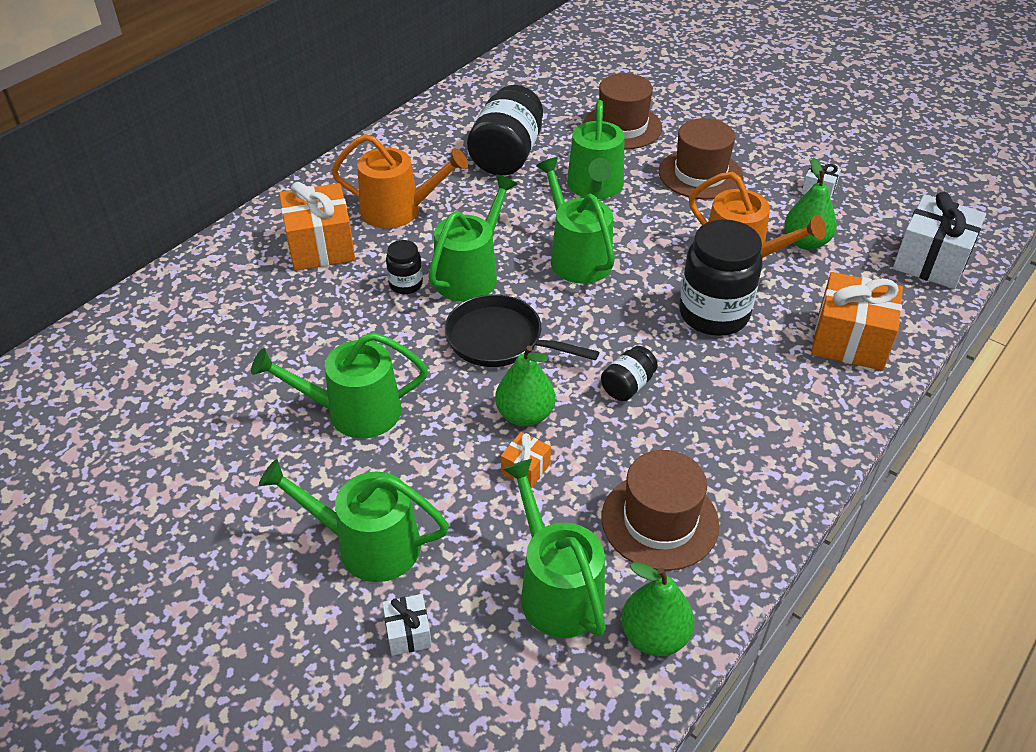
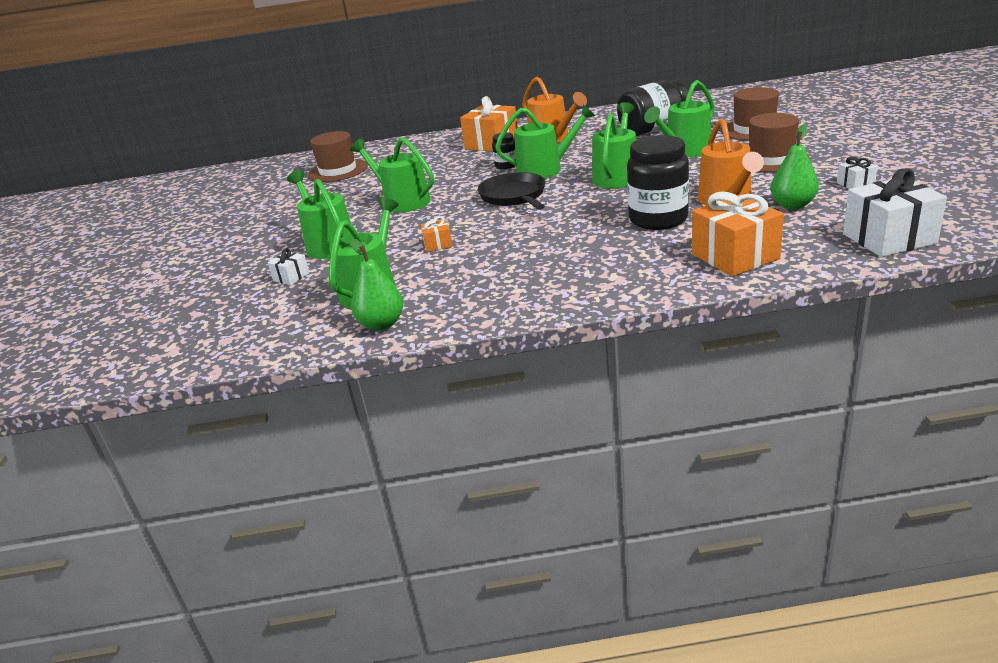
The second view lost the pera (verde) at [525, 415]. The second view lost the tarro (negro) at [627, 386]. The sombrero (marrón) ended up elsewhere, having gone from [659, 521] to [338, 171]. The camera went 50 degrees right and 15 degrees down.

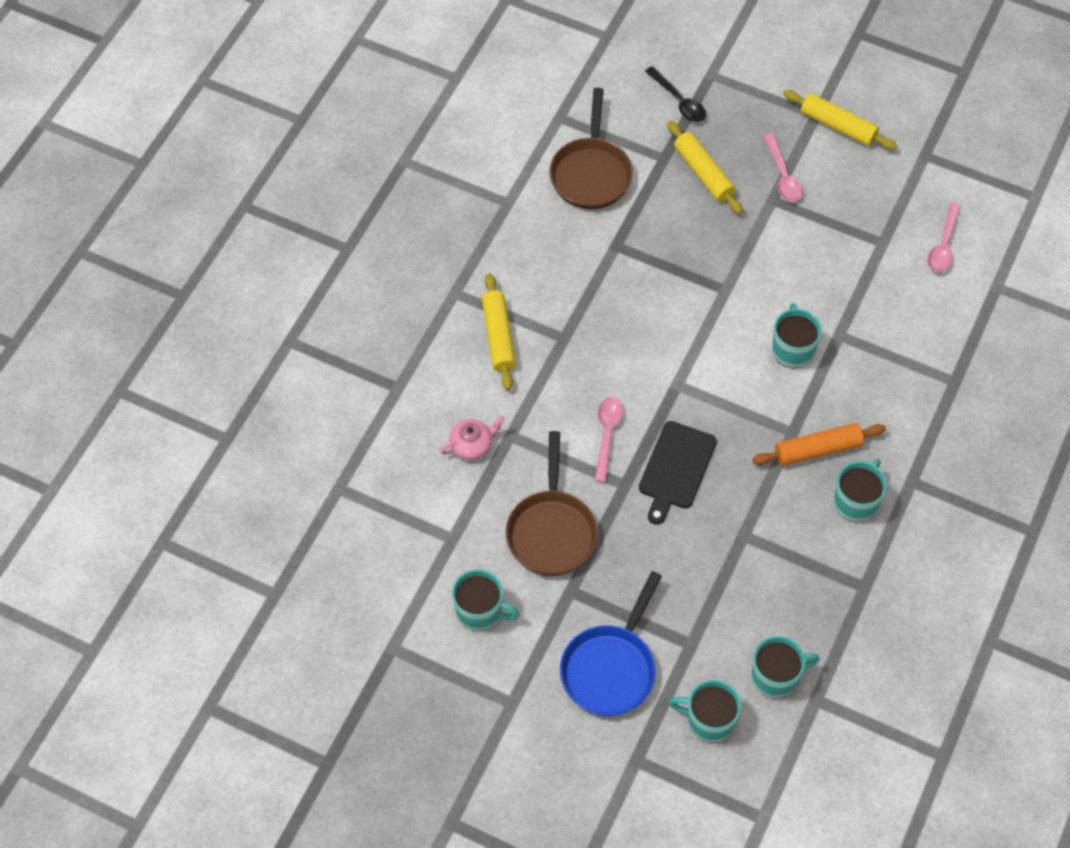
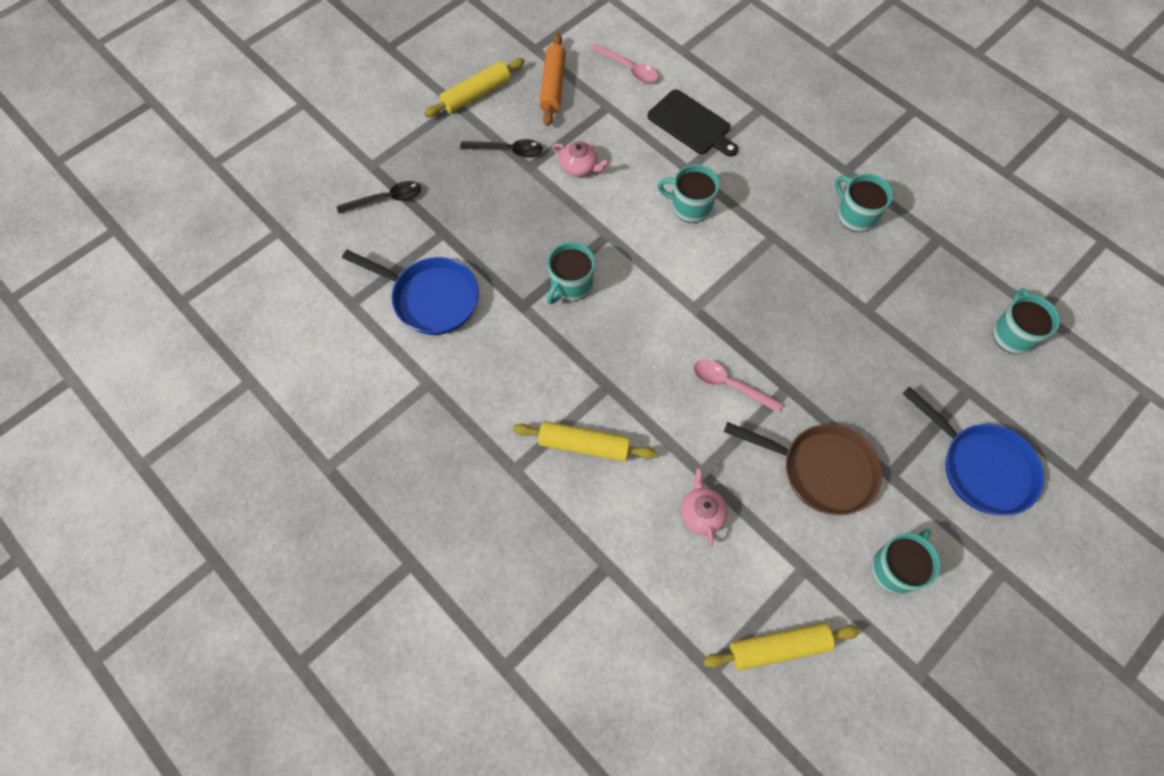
The second view gained the tetera (rosa) at [579, 166]. The tabla de cortar (negro) ended up elsewhere, having gone from [676, 469] to [691, 124]. The rodillo (amarillo) ended up elsewhere, having gone from [703, 173] to [778, 647]. The taza (turquesa) ended up elsewhere, having gone from [709, 720] to [570, 285]. The rodillo (naranja) ended up elsewhere, having gone from [817, 449] to [552, 85]. What was the sartén (marrón) at [591, 173] turned into the sartén (azul) at [430, 298]. What was the cuchara (rosa) at [783, 176] turned into the cuchara (negro) at [508, 150]. The camera went 70 degrees left and 5 degrees up.

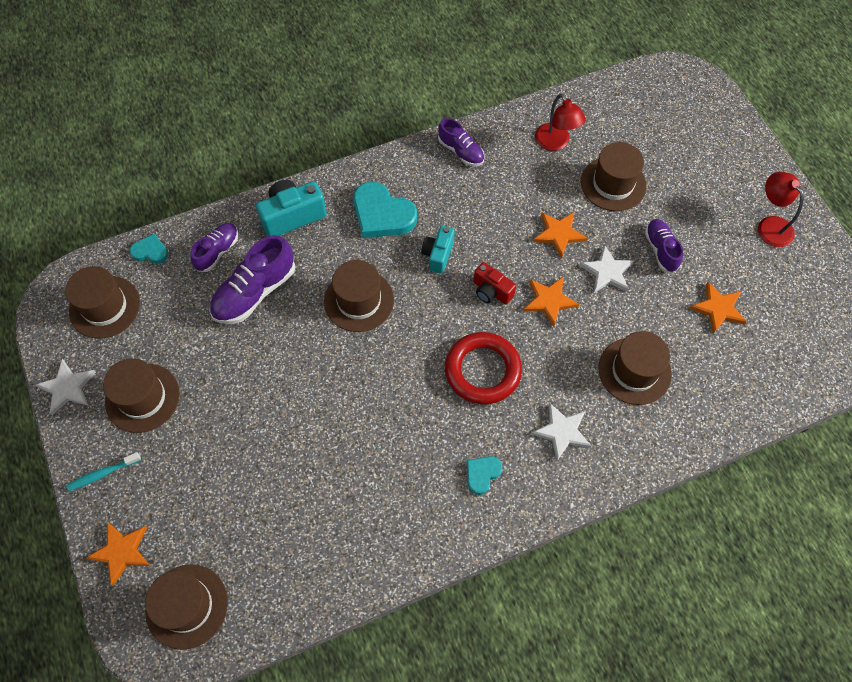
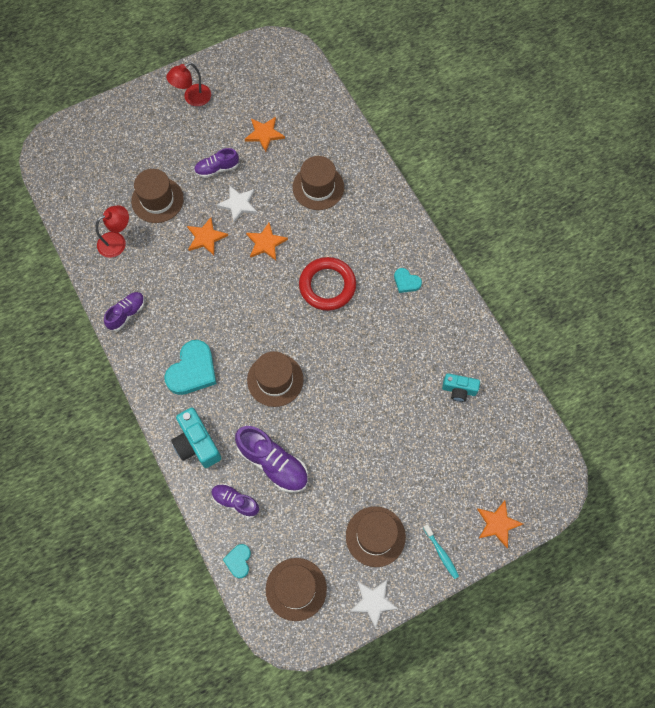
The second view lost the sombrero (marrón) at [187, 606]. The second view lost the cámara (rojo) at [491, 291]. The second view lost the estrella (blanco) at [562, 432]. The cámara (turquesa) ended up elsewhere, having gone from [438, 254] to [459, 390]. The camera went 95 degrees left and 5 degrees up.

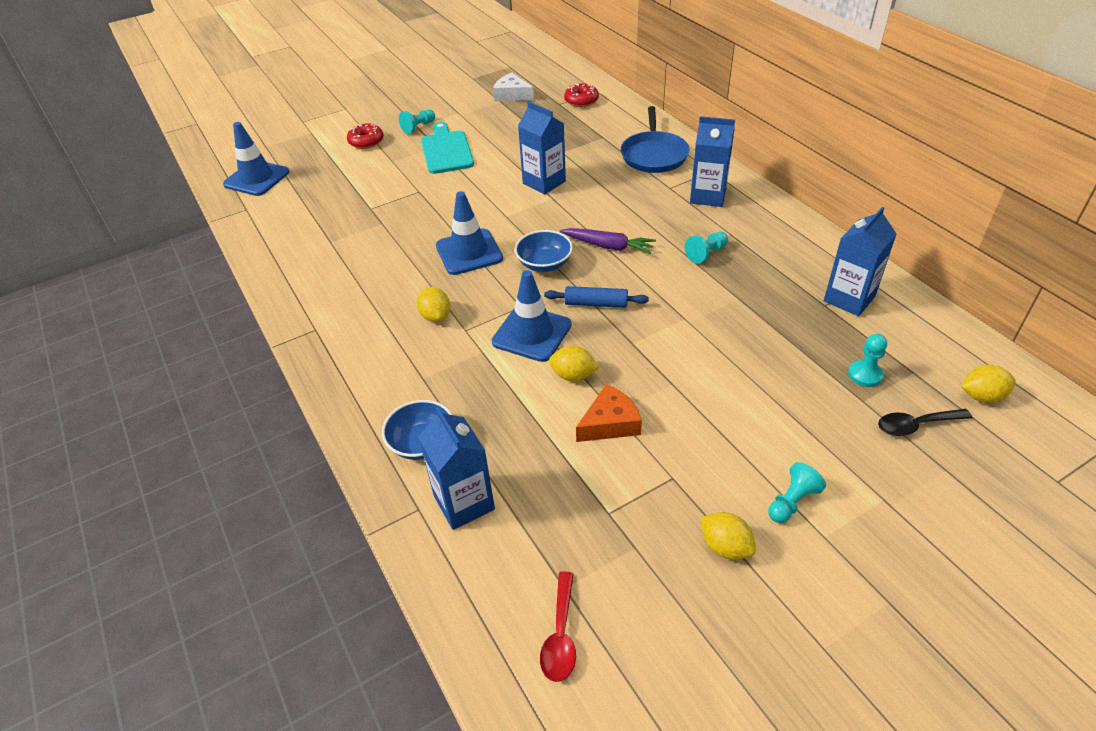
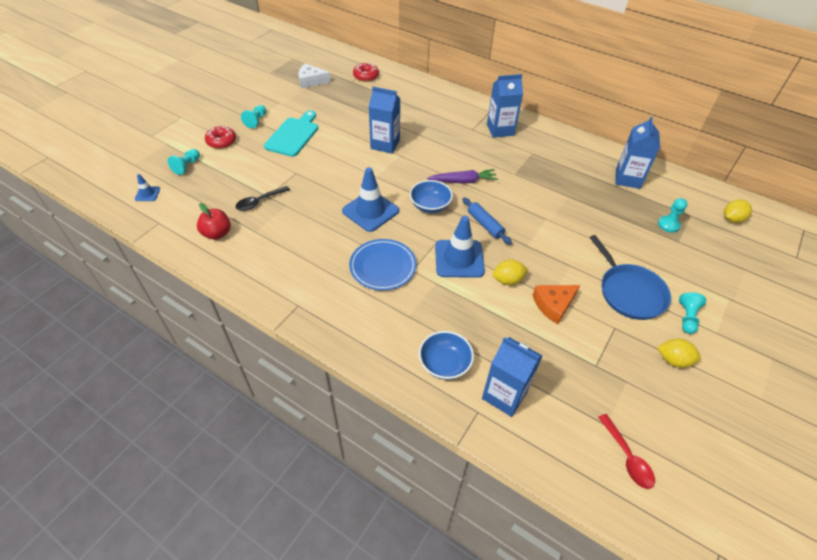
The second view gained the manzana (rojo) at [217, 233]. The sartén (azul) ended up elsewhere, having gone from [654, 155] to [629, 292]. The peón (turquesa) ended up elsewhere, having gone from [706, 253] to [187, 166]. The cuchara (negro) ended up elsewhere, having gone from [915, 425] to [259, 202]. Where the limón (amarillo) stood at [435, 316], the plato (azul) came to stand at [383, 266]. The tabla de cortar (turquesa) at [446, 150] ended up facing another way, 60 degrees clockwise from before. The rodillo (azul) at [596, 303] ended up facing another way, 75 degrees clockwise from before. The queso (naranja) at [610, 423] ended up facing another way, 150 degrees counterclockwise from before. The size of the cono de tráfico (azul) at [257, 178] changed by a factor of 0.48. The camera went 30 degrees left and 5 degrees up.

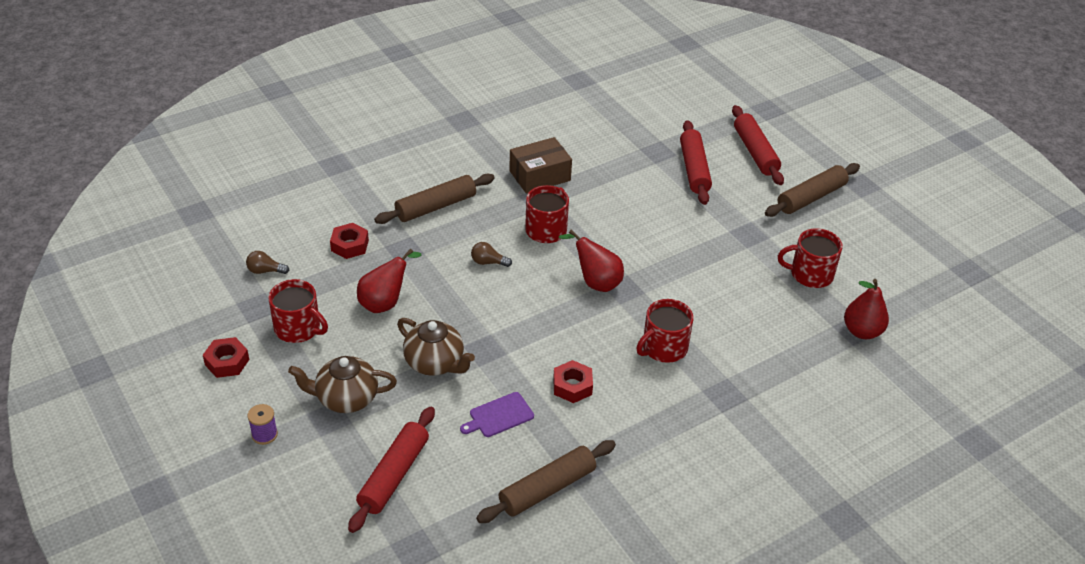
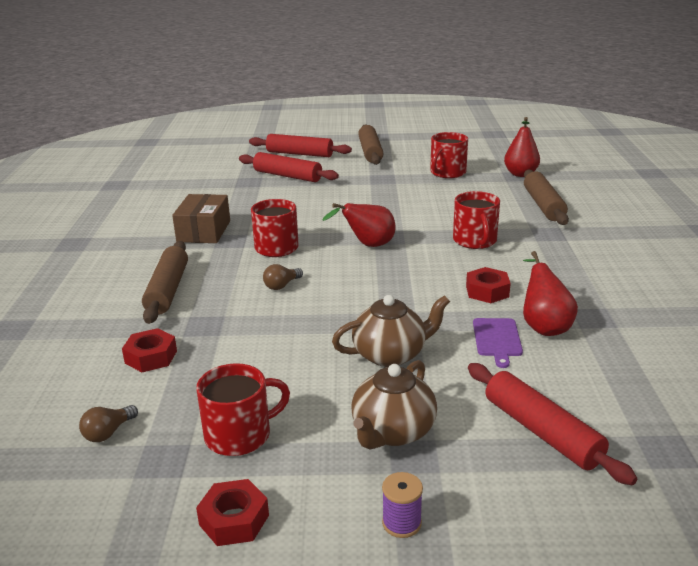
The pera (rojo) ended up elsewhere, having gone from [385, 303] to [543, 326]. The rodillo (marrón) ended up elsewhere, having gone from [547, 488] to [543, 205]. The camera went 55 degrees left and 15 degrees down.

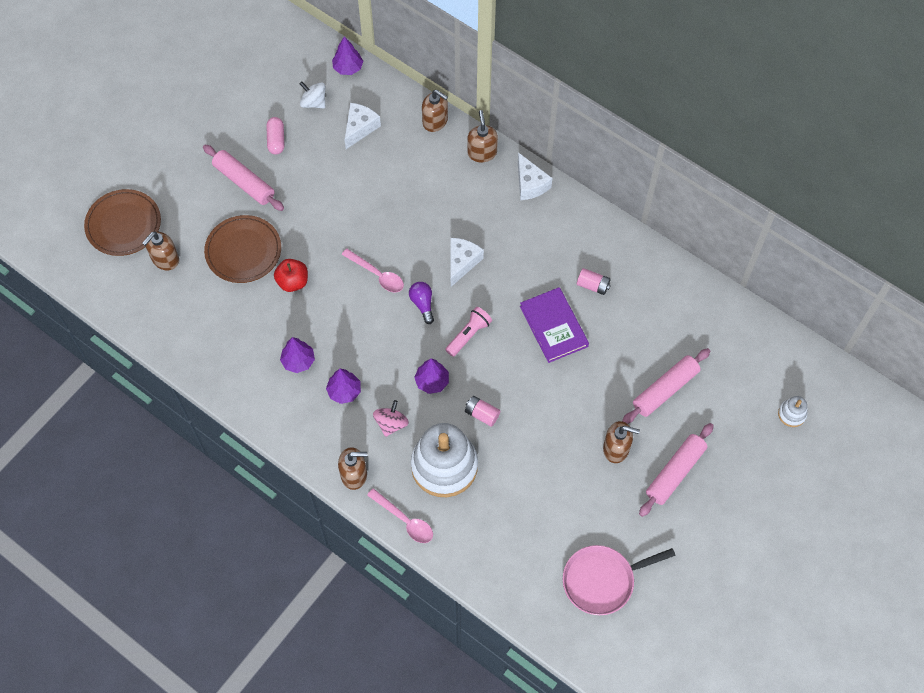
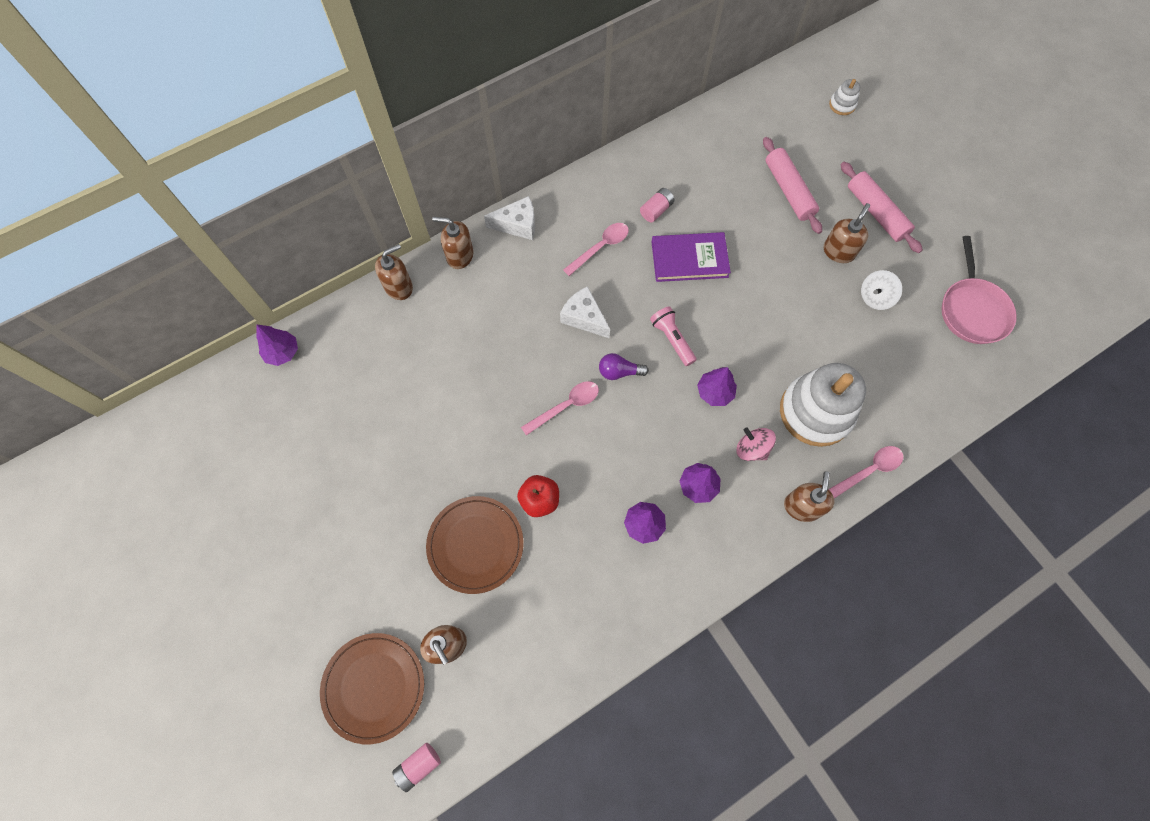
The second view lost the rodillo (rosa) at [244, 182]. The second view lost the cápsula (rosa) at [276, 140]. The second view lost the queso (blanco) at [360, 128]. The second view gained the cuchara (rosa) at [600, 247]. The peonza (blanco) ended up elsewhere, having gone from [314, 102] to [875, 297]. The pila (rosa) ended up elsewhere, having gone from [482, 414] to [418, 765]. The camera went 70 degrees left and 5 degrees up.

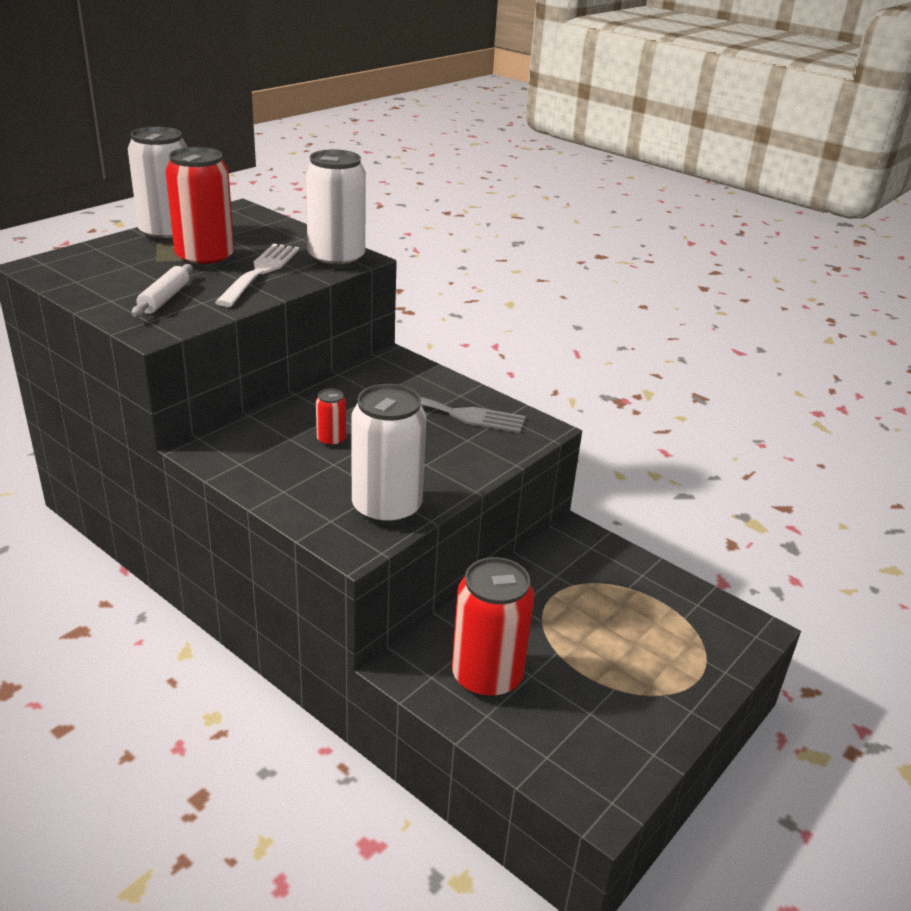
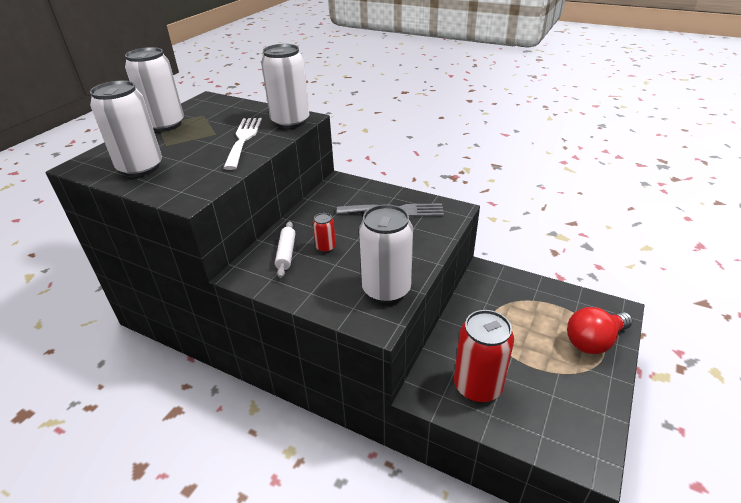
The second view lost the lata (rojo) at [205, 259]. The second view gained the lata (blanco) at [140, 168]. The second view gained the bombilla (rojo) at [594, 341]. The rodillo (blanco) ended up elsewhere, having gone from [165, 299] to [286, 253]. The camera went 10 degrees left and 5 degrees up.

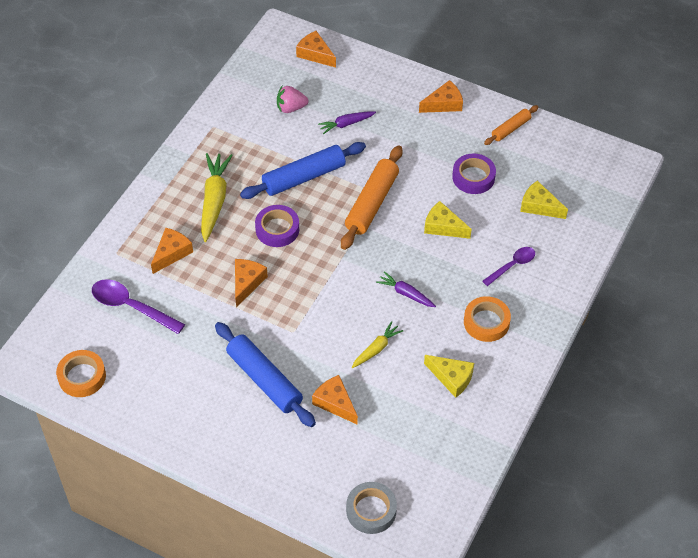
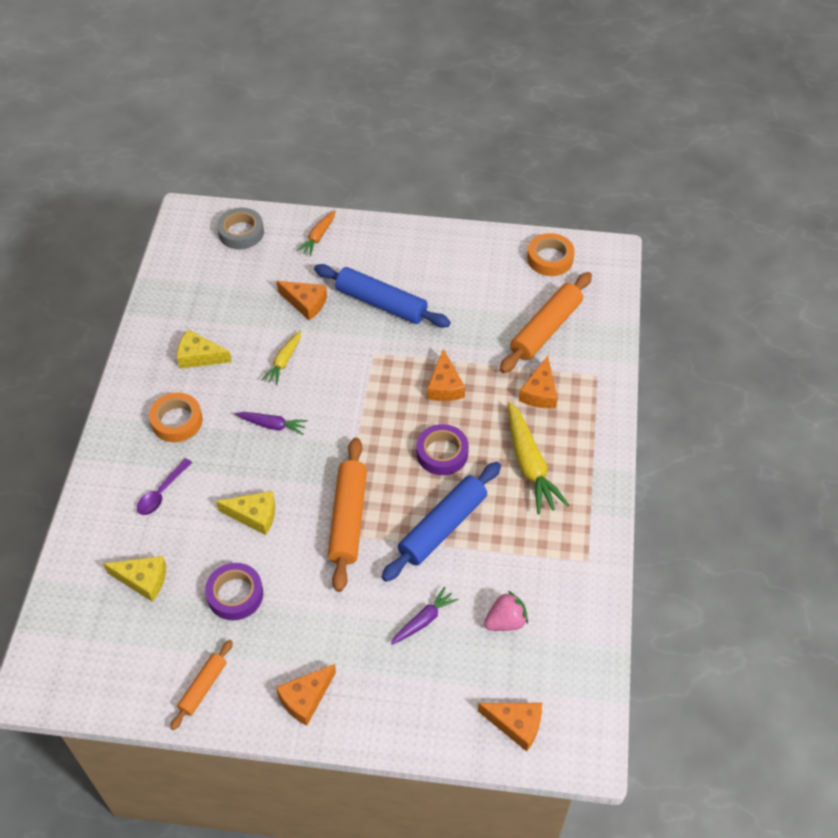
The second view gained the zanahoria (naranja) at [318, 237]. Where the cuchara (morado) stood at [131, 307], the rodillo (naranja) came to stand at [546, 329]. The camera went 160 degrees right and 0 degrees up.

